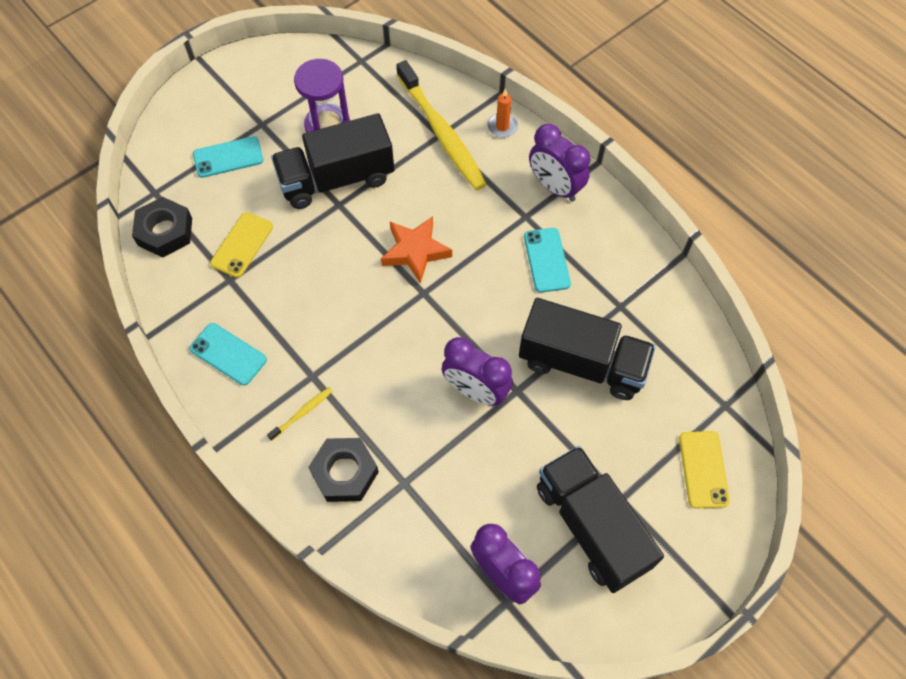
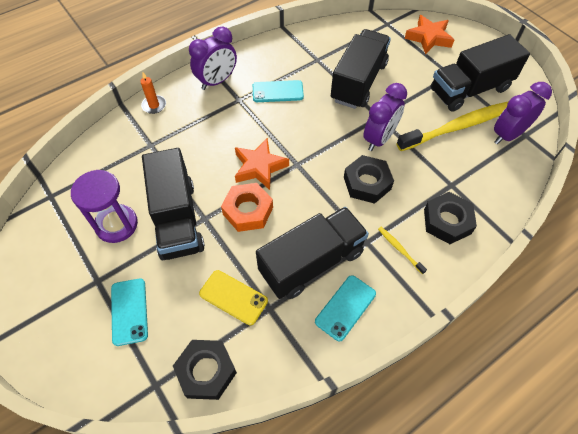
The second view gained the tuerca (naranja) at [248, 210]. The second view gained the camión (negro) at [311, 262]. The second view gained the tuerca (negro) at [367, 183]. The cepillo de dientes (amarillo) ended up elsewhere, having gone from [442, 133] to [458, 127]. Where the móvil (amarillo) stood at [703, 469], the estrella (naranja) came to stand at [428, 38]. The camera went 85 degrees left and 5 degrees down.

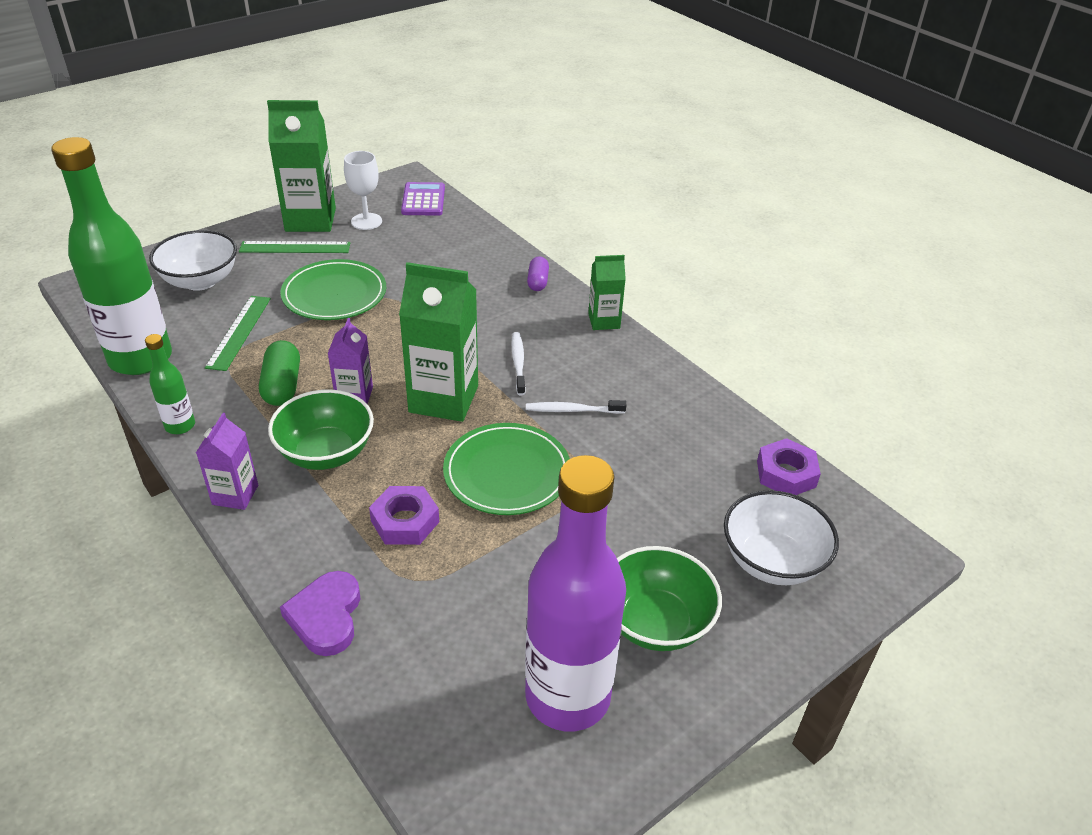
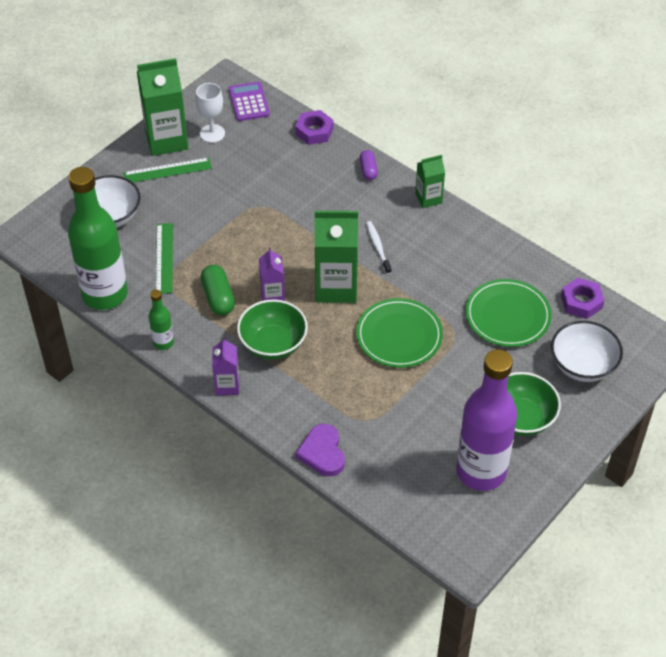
The second view lost the cepillo de dientes (blanco) at [572, 410]. The plato (verde) ended up elsewhere, having gone from [334, 294] to [507, 316]. The tuerca (morado) ended up elsewhere, having gone from [405, 521] to [314, 131]. The camera went 10 degrees left and 10 degrees up.

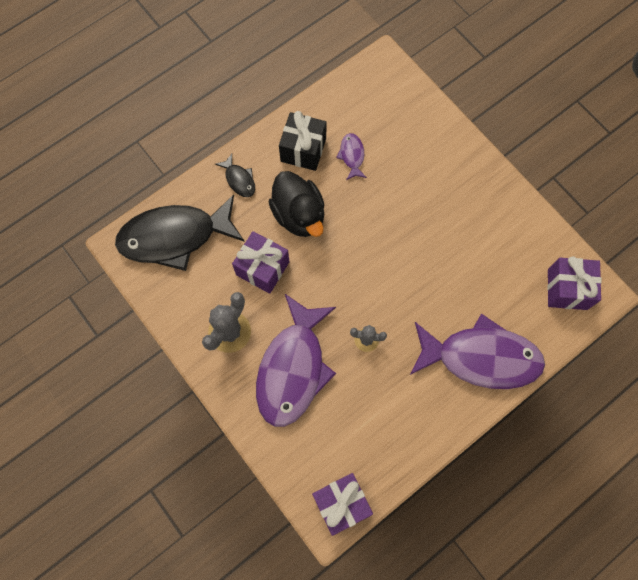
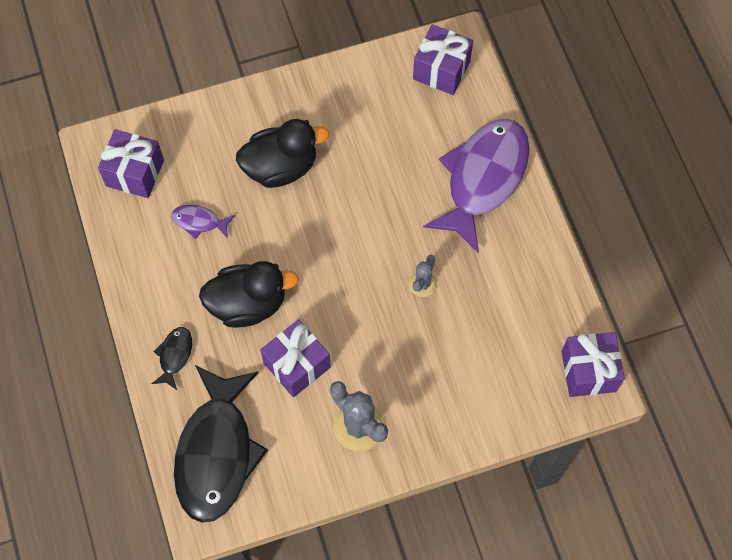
The second view lost the pez (morado) at [293, 368]. The second view lost the regalo (negro) at [303, 150]. The second view gained the regalo (morado) at [135, 173]. The second view gained the pato (negro) at [281, 167]. The pez (negro) at [239, 180] ended up facing another way, 60 degrees counterclockwise from before. The camera went 70 degrees left and 5 degrees down.

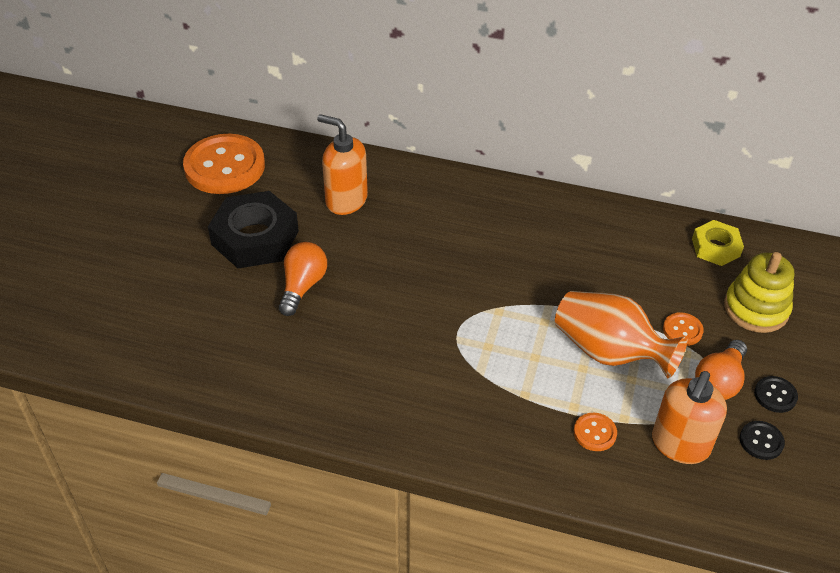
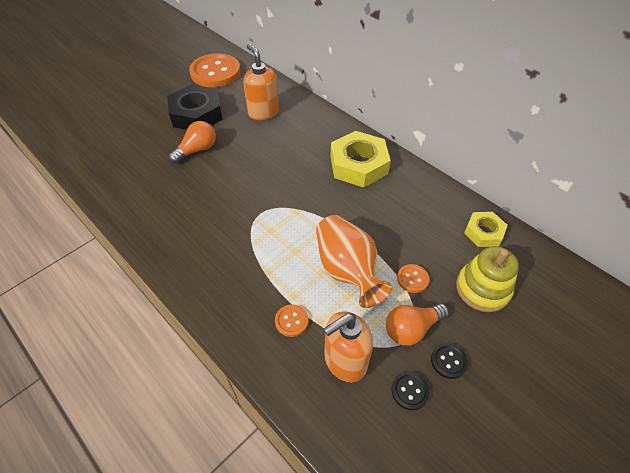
The second view gained the tuerca (amarillo) at [358, 165]. The camera went 30 degrees right and 5 degrees up.

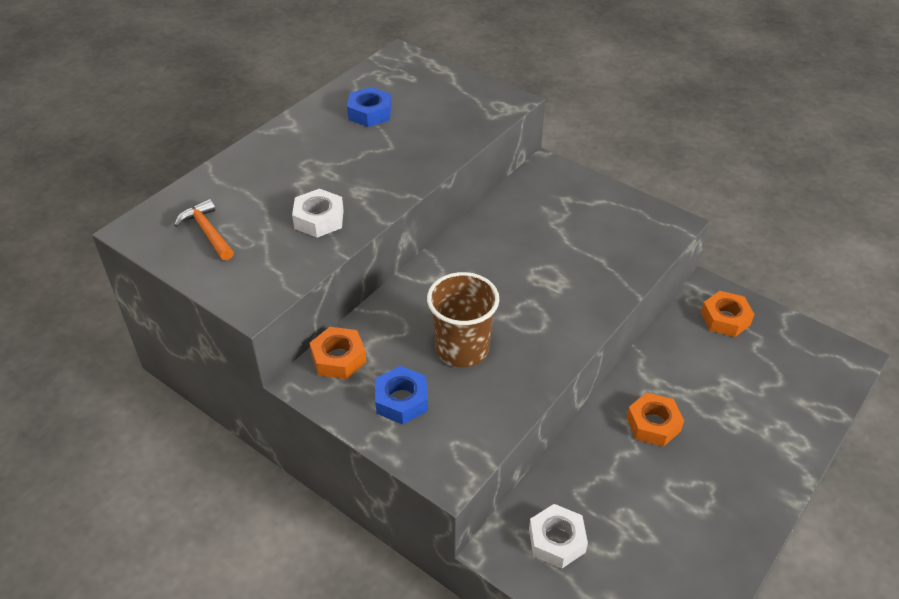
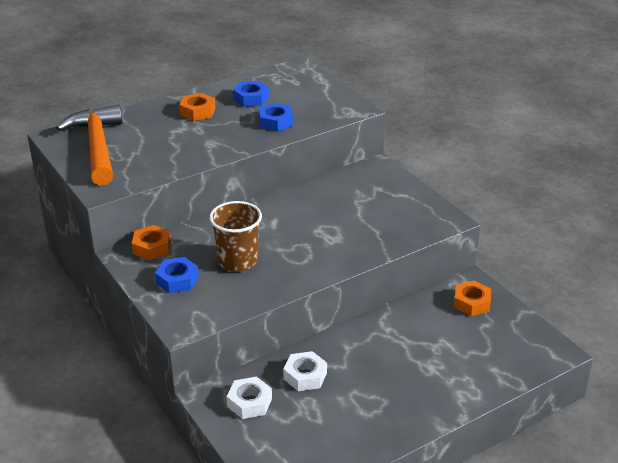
The second view gained the tuerca (azul) at [275, 122]. The tuerca (blanco) ended up elsewhere, having gone from [319, 219] to [305, 376]. The tuerca (naranja) ended up elsewhere, having gone from [653, 424] to [198, 112]. The size of the martillo (naranja) at [207, 232] changed by a factor of 2.11. The camera went 20 degrees right and 10 degrees down.

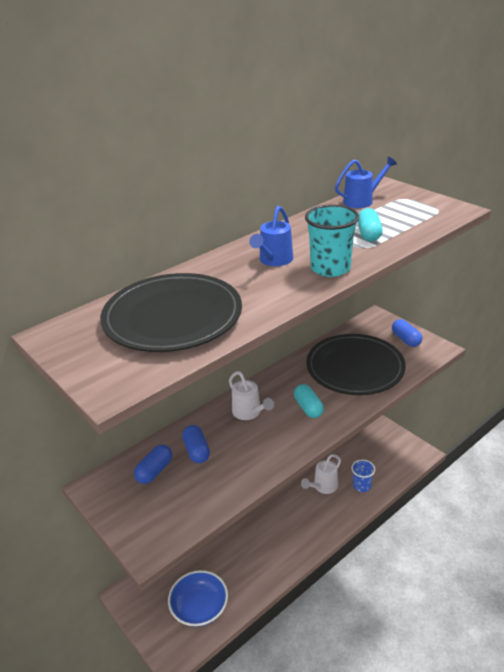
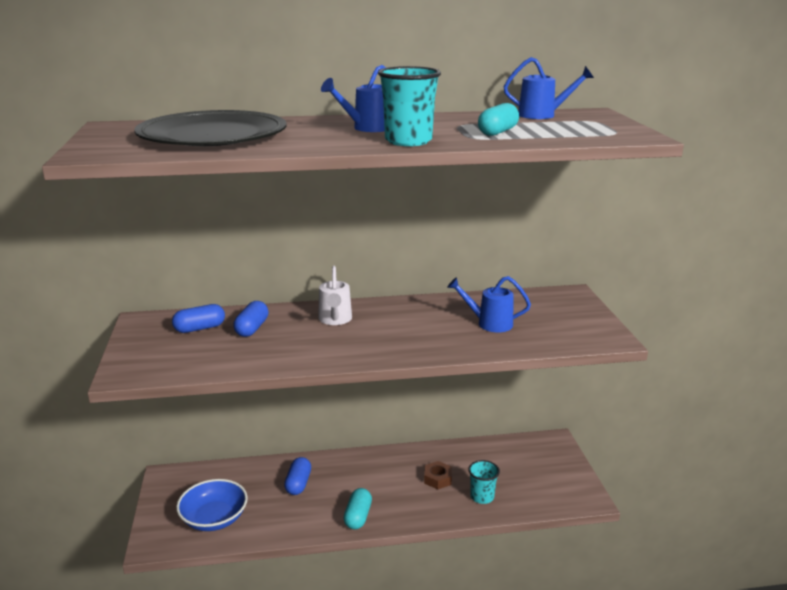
The cápsula (turquesa) ended up elsewhere, having gone from [308, 408] to [358, 517]. The cápsula (azul) ended up elsewhere, having gone from [405, 339] to [298, 484]. Where the regadera (blanco) stood at [323, 487], the tuerca (marrón) came to stand at [437, 479]. Where the plato (negro) stood at [355, 368], the regadera (azul) came to stand at [489, 323]. What was the vaso (azul) at [362, 486] turned into the vaso (turquesa) at [482, 497]. The camera went 30 degrees right and 10 degrees down.

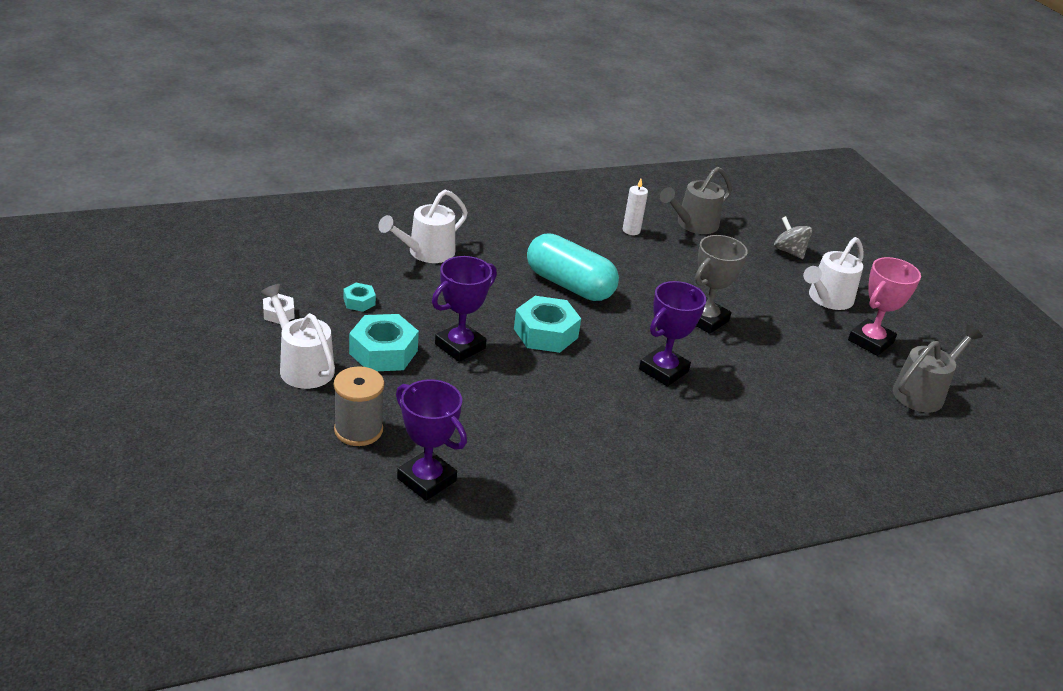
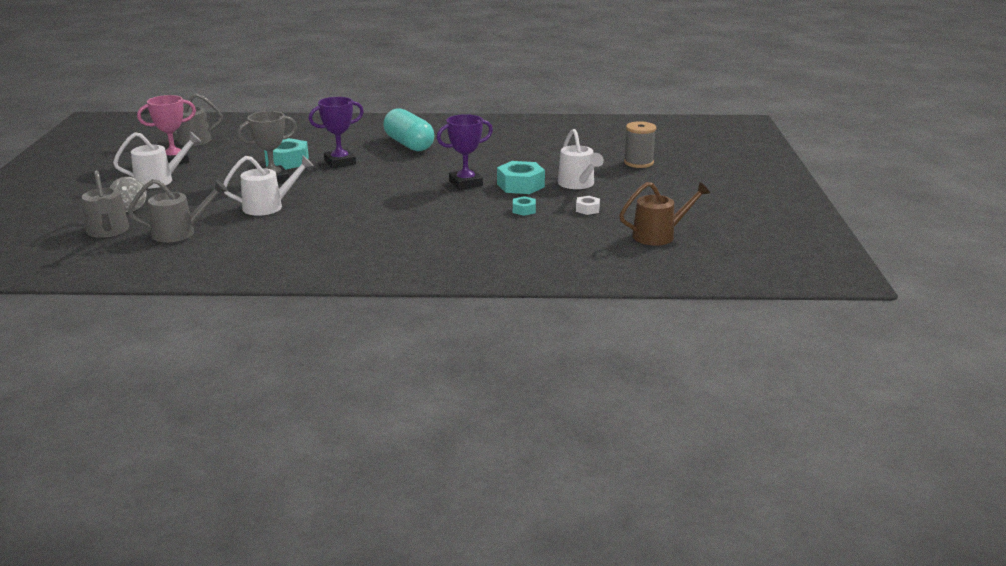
The second view lost the trofeo (morado) at [426, 480]. The second view lost the vela (blanco) at [631, 230]. The second view gained the regadera (gris) at [108, 231]. The second view gained the regadera (marrón) at [659, 235]. The carrete (gris) ended up elsewhere, having gone from [358, 430] to [638, 163]. The regadera (blanco) ended up elsewhere, having gone from [426, 252] to [268, 206]. The tuerca (turquesa) ended up elsewhere, having gone from [546, 333] to [287, 161]. The cápsula (turquesa) ended up elsewhere, having gone from [569, 285] to [409, 144]. The camera went 155 degrees left and 10 degrees down.

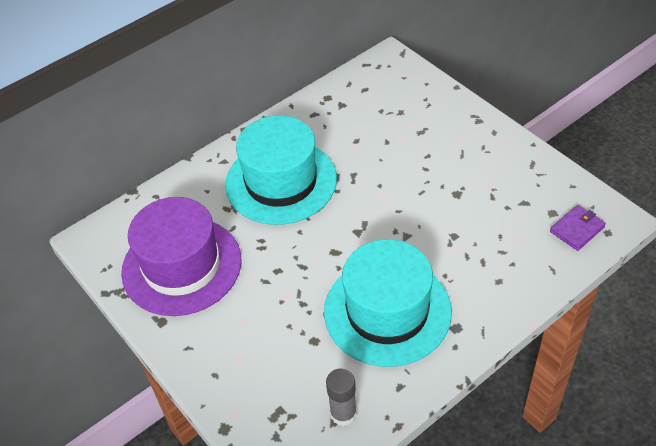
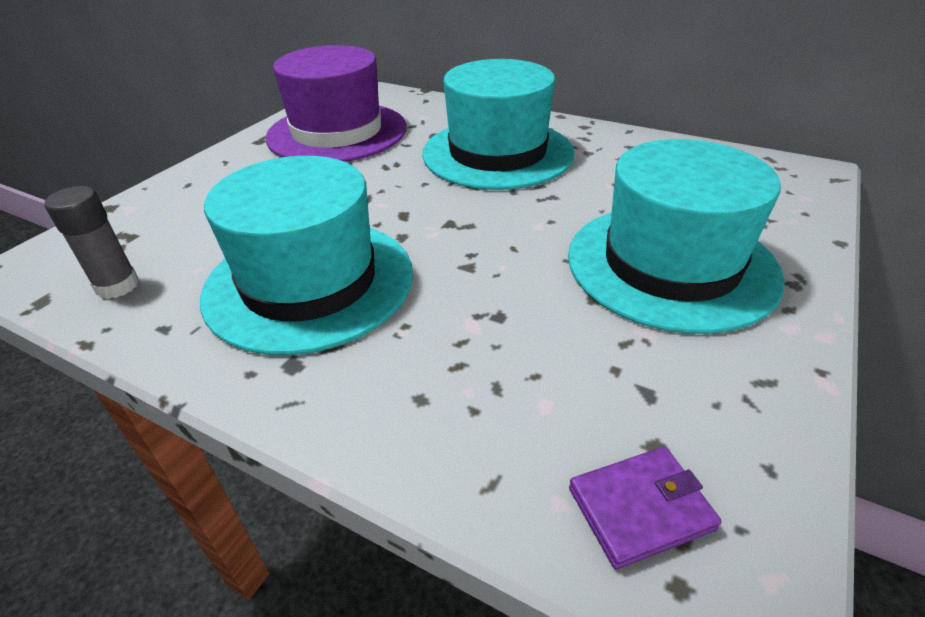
The second view gained the sombrero (turquesa) at [671, 264]. The cartera (morado) at [577, 229] ended up facing another way, 45 degrees counterclockwise from before. The camera went 65 degrees right and 10 degrees down.

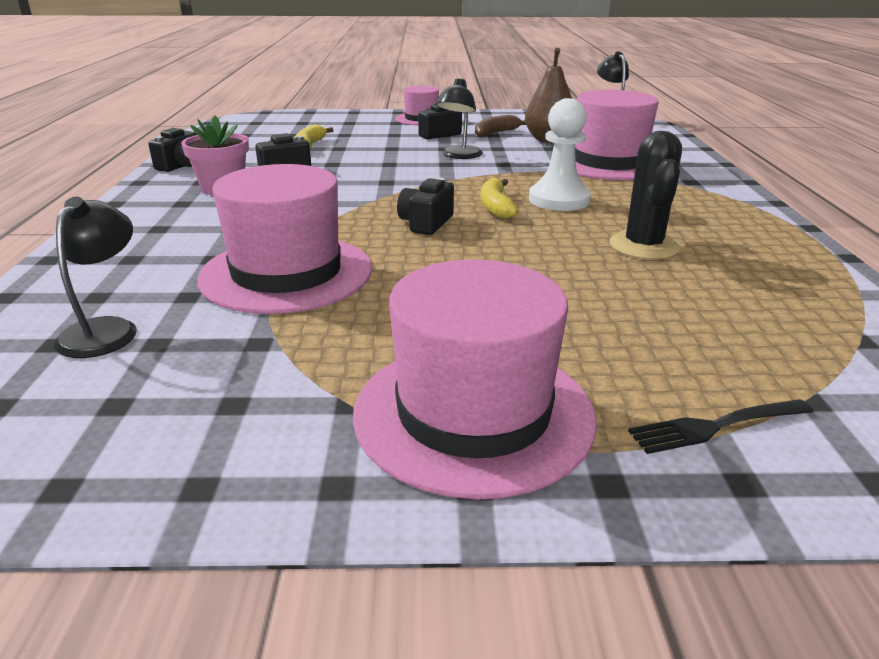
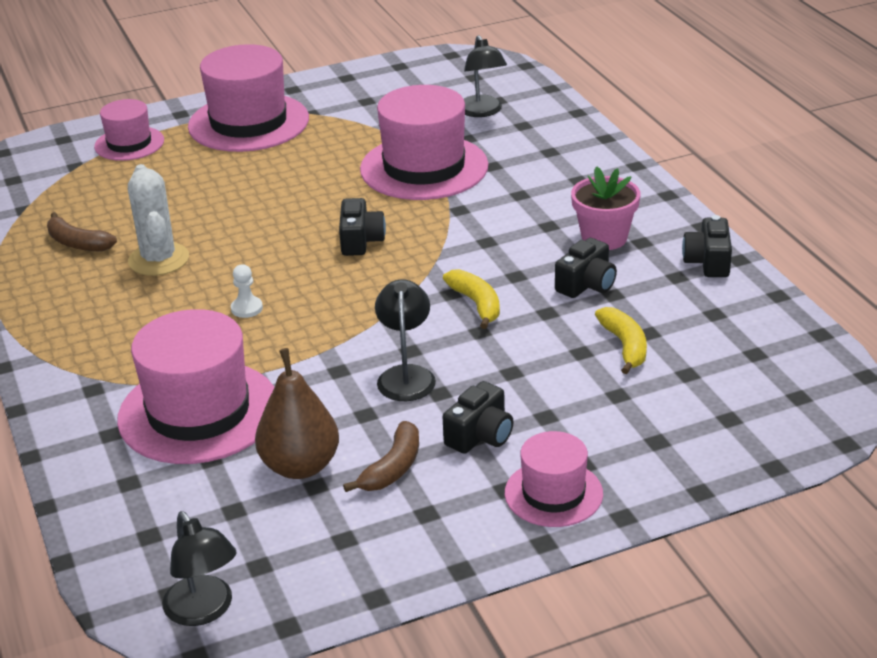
The second view gained the plátano (marrón) at [77, 243]. The plátano (amarillo) ended up elsewhere, having gone from [495, 207] to [476, 304]. Where the tenedor (negro) stood at [716, 426], the sombrero (rosa) came to stand at [129, 143]. What was the cactus (negro) at [643, 246] turned into the cactus (blanco) at [159, 259]. The size of the peón (blanco) at [559, 200] changed by a factor of 0.47. The camera went 160 degrees right and 5 degrees up.

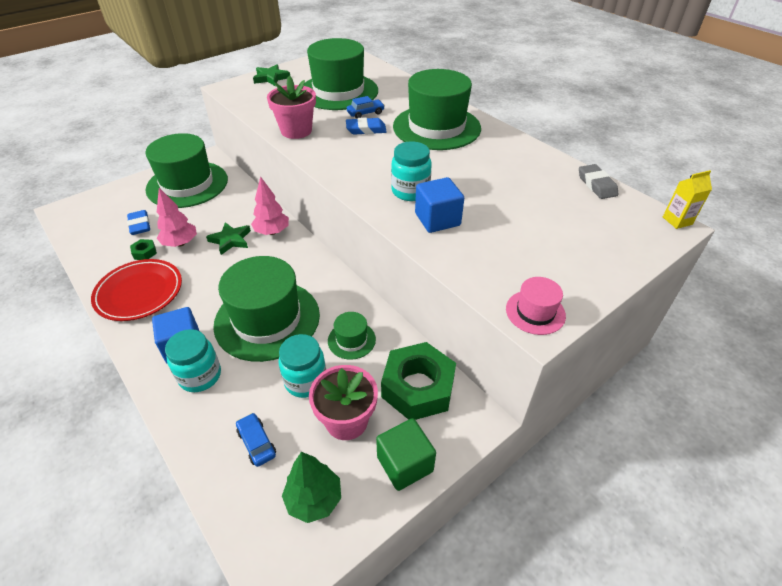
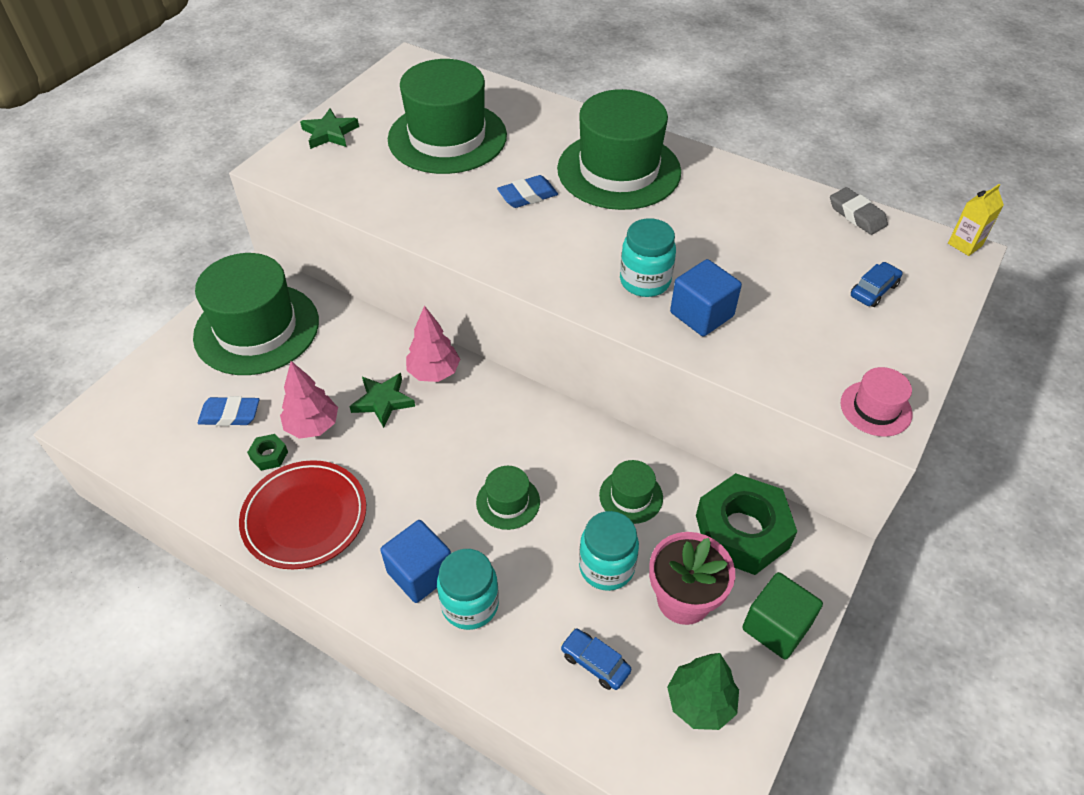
The second view lost the maceta (rosa) at [296, 131]. The coche (azul) ended up elsewhere, having gone from [365, 113] to [873, 290]. The goma de borrar (azul) at [140, 225] ended up facing another way, 45 degrees counterclockwise from before. The size of the sombrero (verde) at [267, 319] changed by a factor of 0.44. The camera went 20 degrees left and 5 degrees up.

